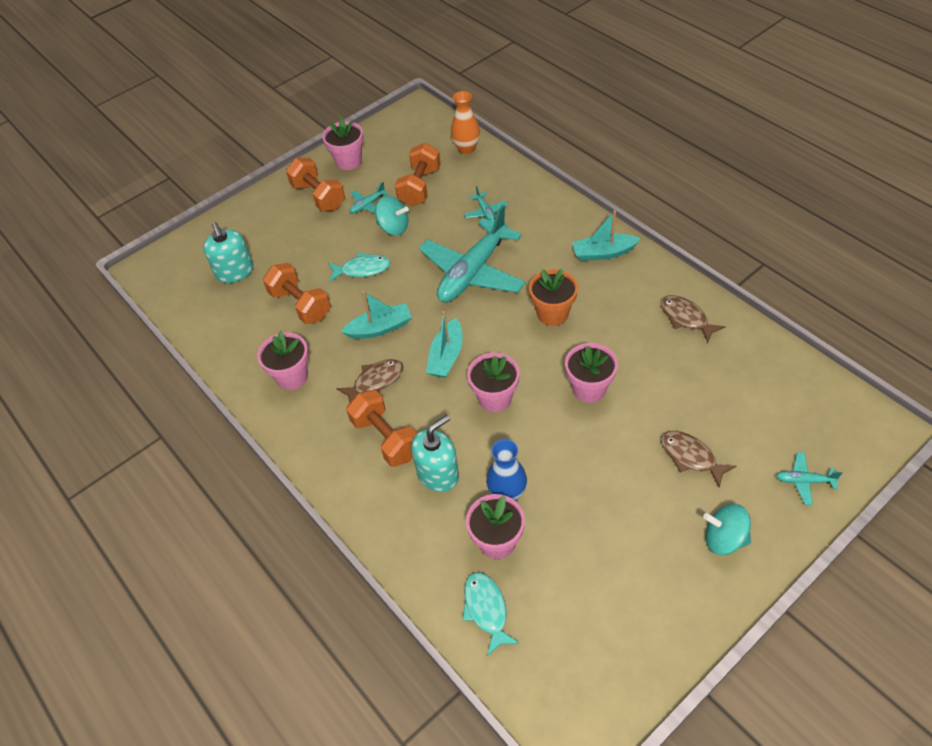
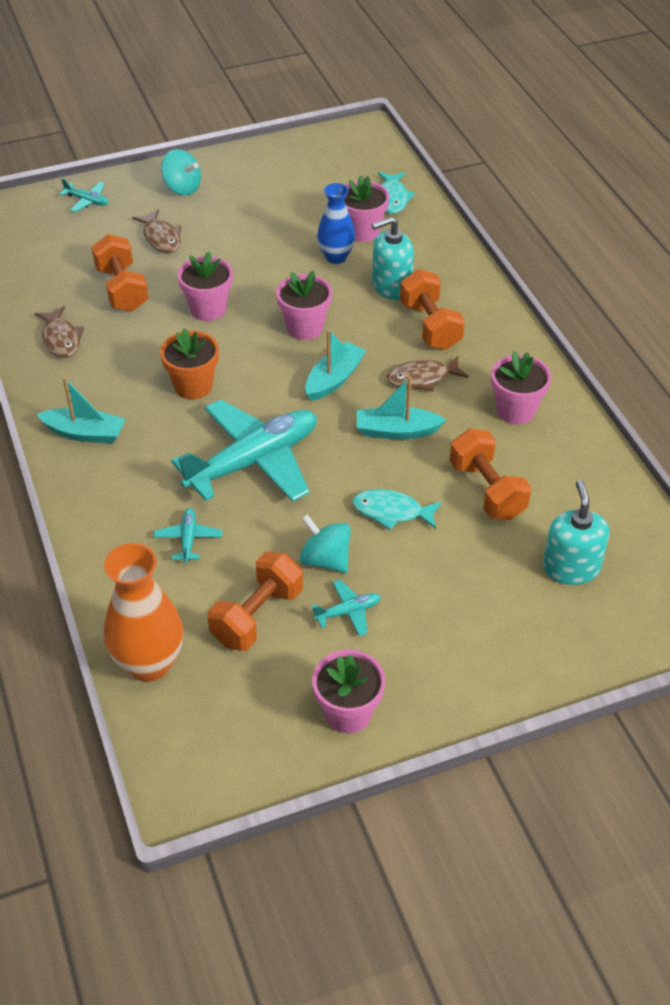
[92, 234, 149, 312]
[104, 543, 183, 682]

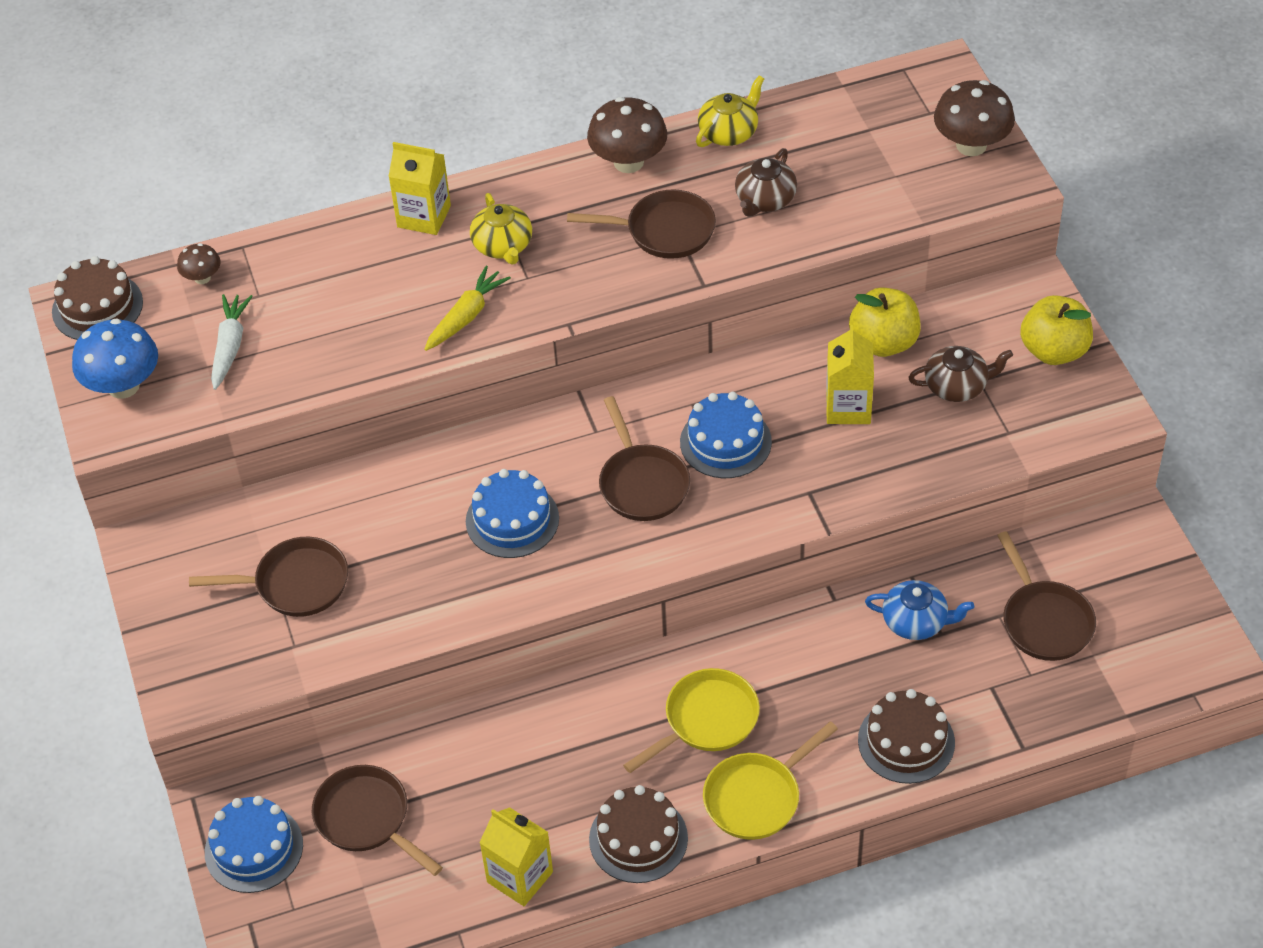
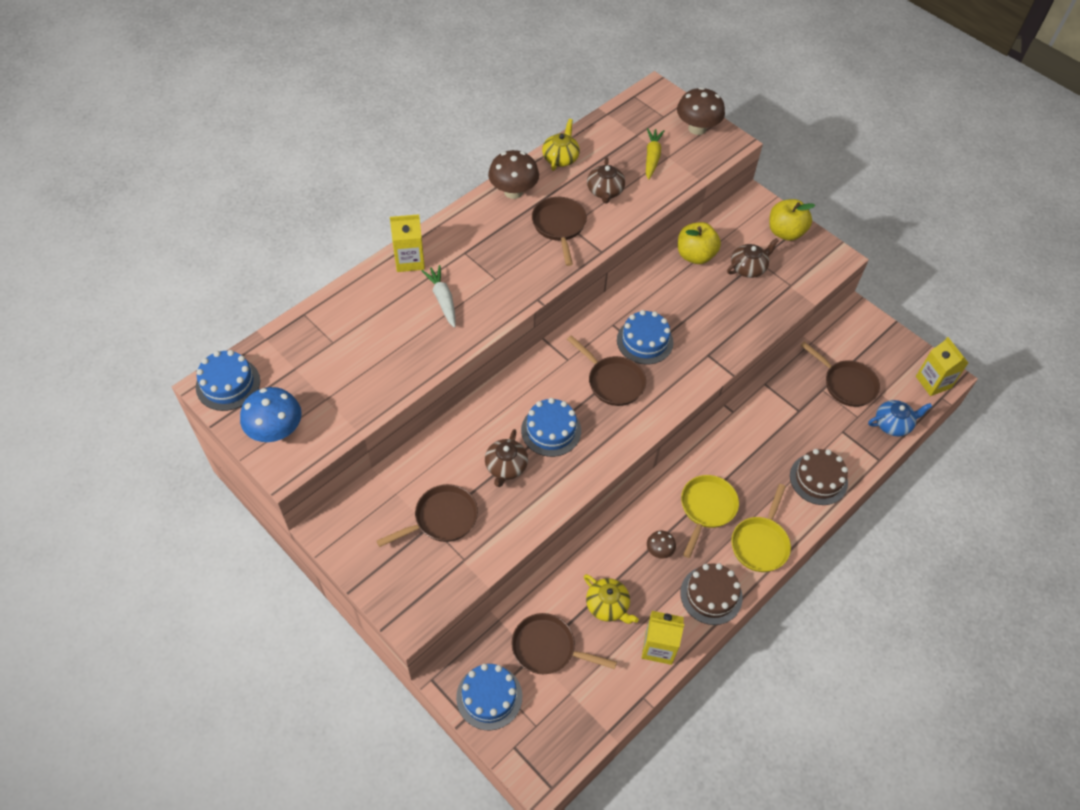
[485, 429, 528, 487]
[647, 531, 676, 559]
[421, 265, 456, 328]
[646, 128, 665, 180]
[584, 574, 639, 624]
[916, 337, 968, 396]
[868, 400, 932, 437]
[196, 350, 260, 411]
[532, 197, 587, 266]

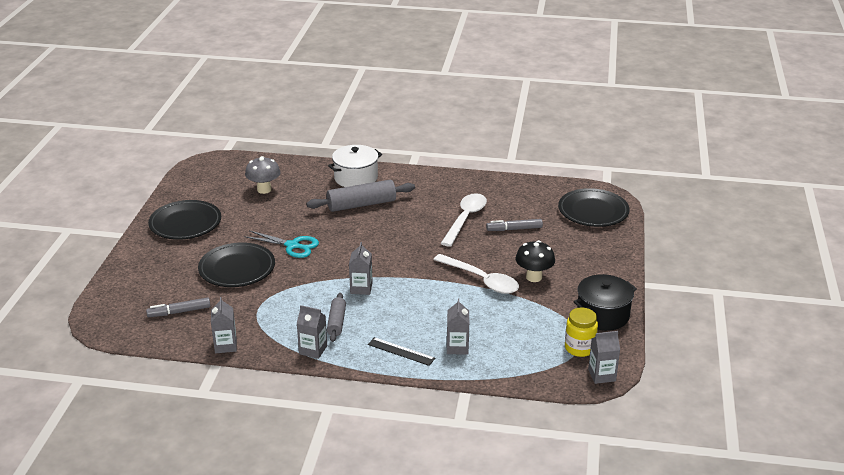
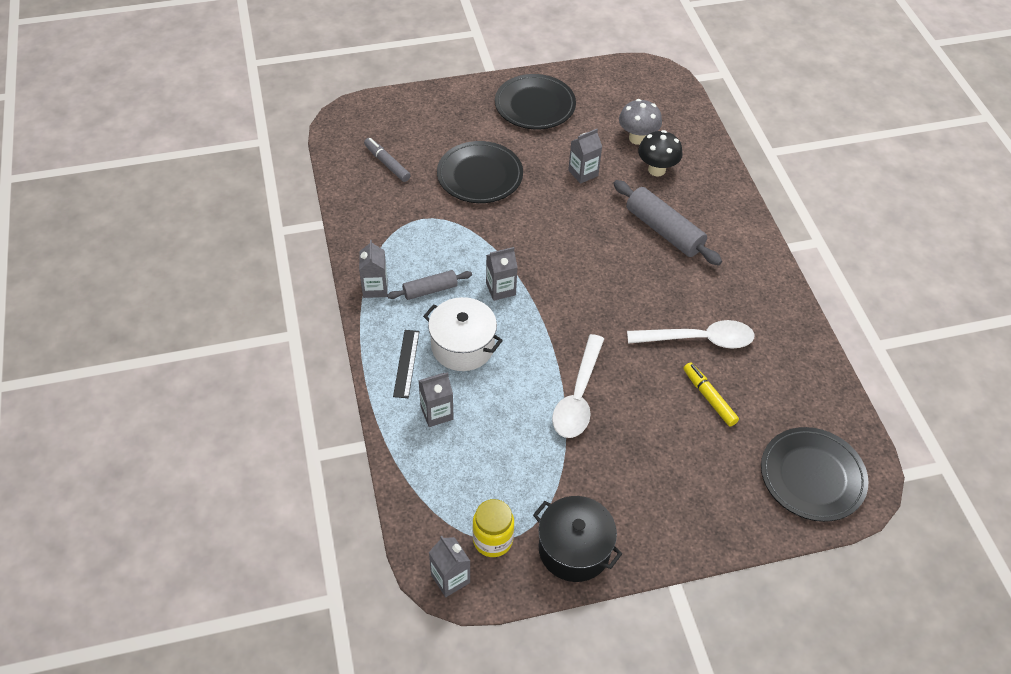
[244, 230, 319, 258] (first image)
[568, 129, 602, 184]
[423, 297, 503, 371]
[638, 130, 683, 177]
[683, 362, 739, 427]

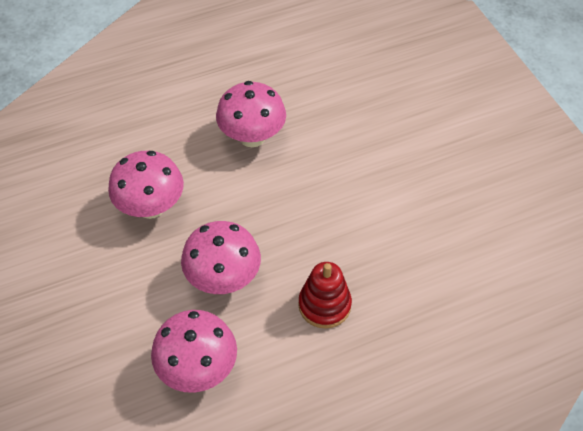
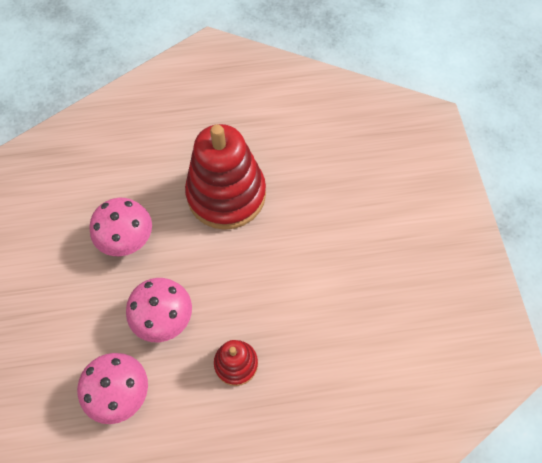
[185, 124, 266, 230]

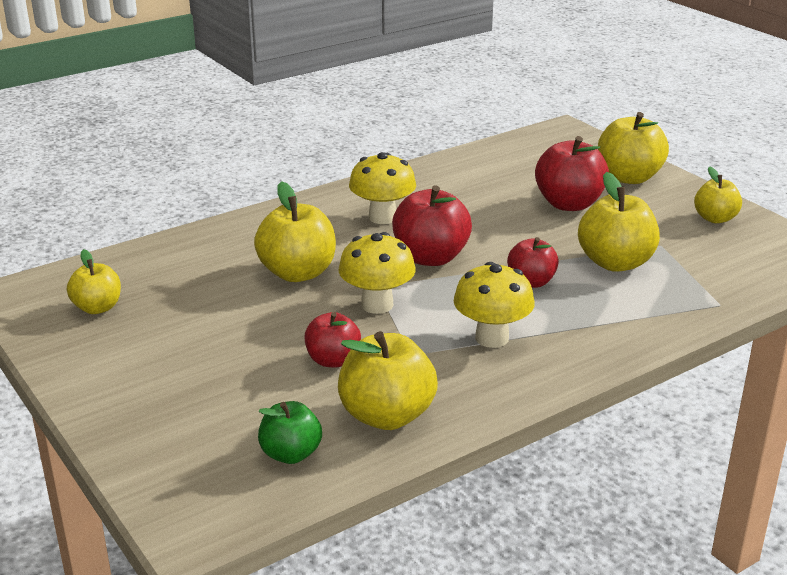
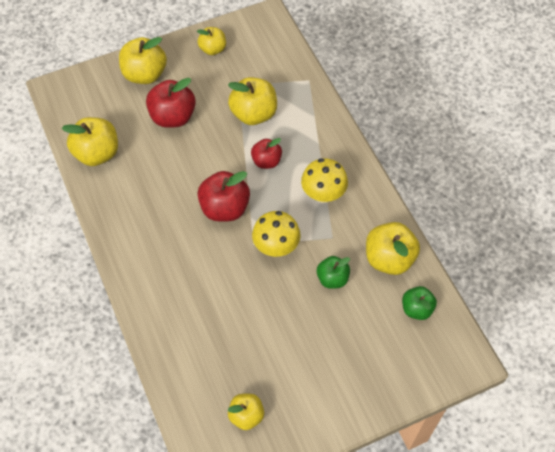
[349, 152, 416, 224] (first image)
[62, 117, 118, 166]
[317, 256, 350, 289]

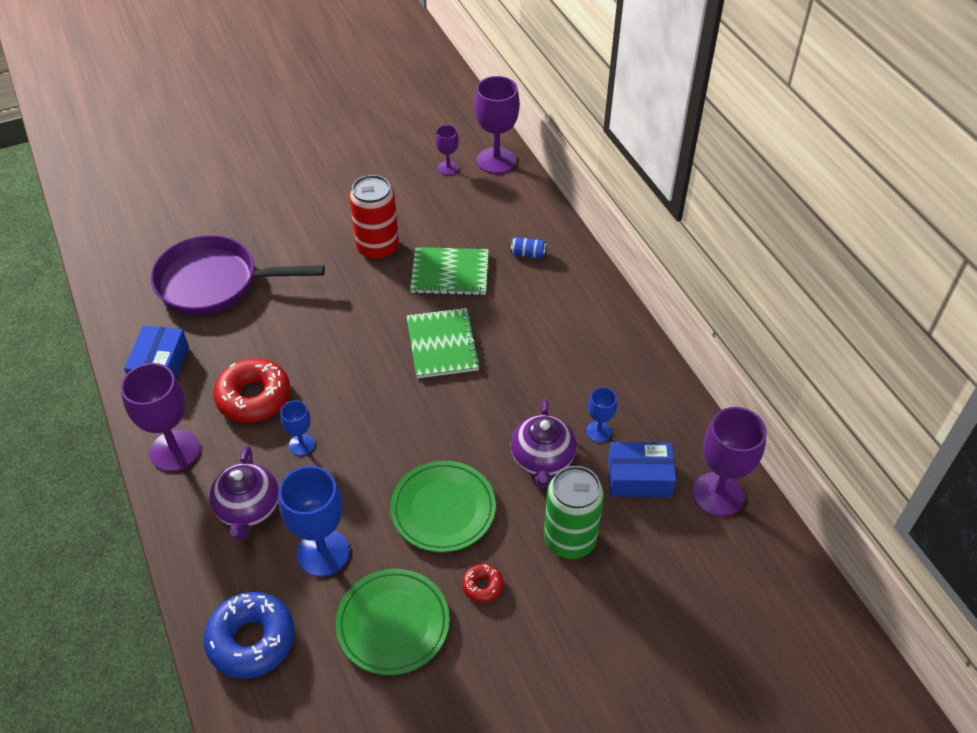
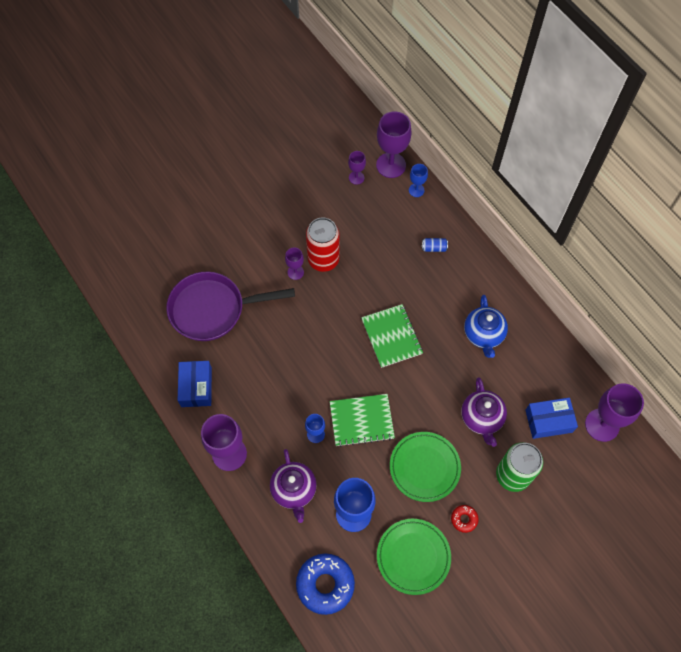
[213, 358, 290, 423] (first image)
[285, 247, 304, 280]
[464, 295, 508, 358]
[330, 394, 395, 447]
[409, 164, 428, 197]

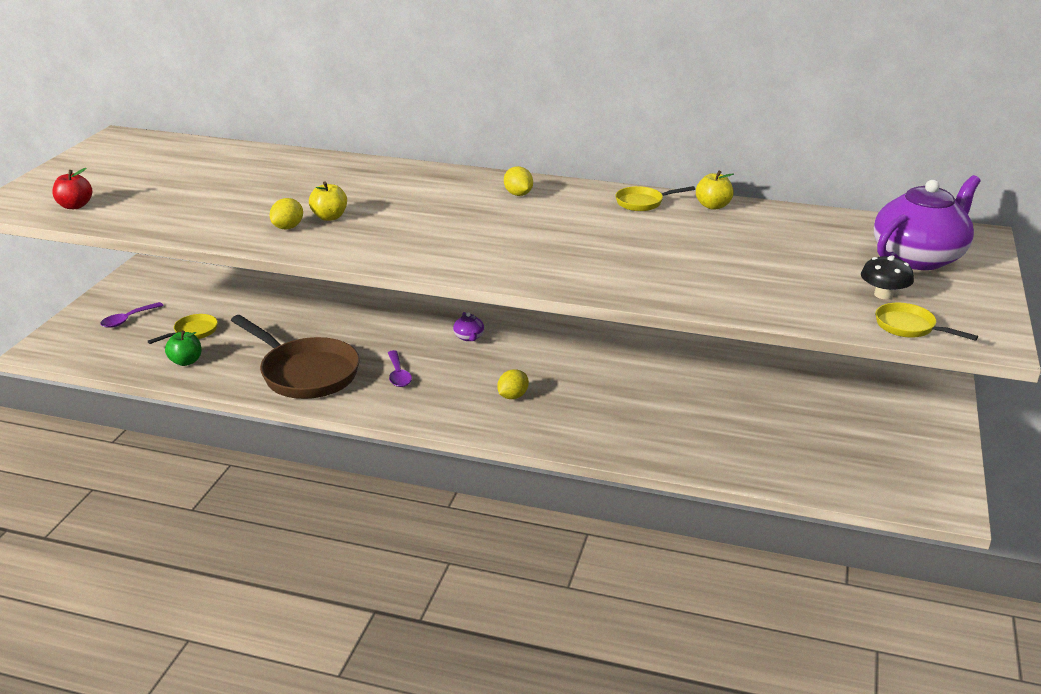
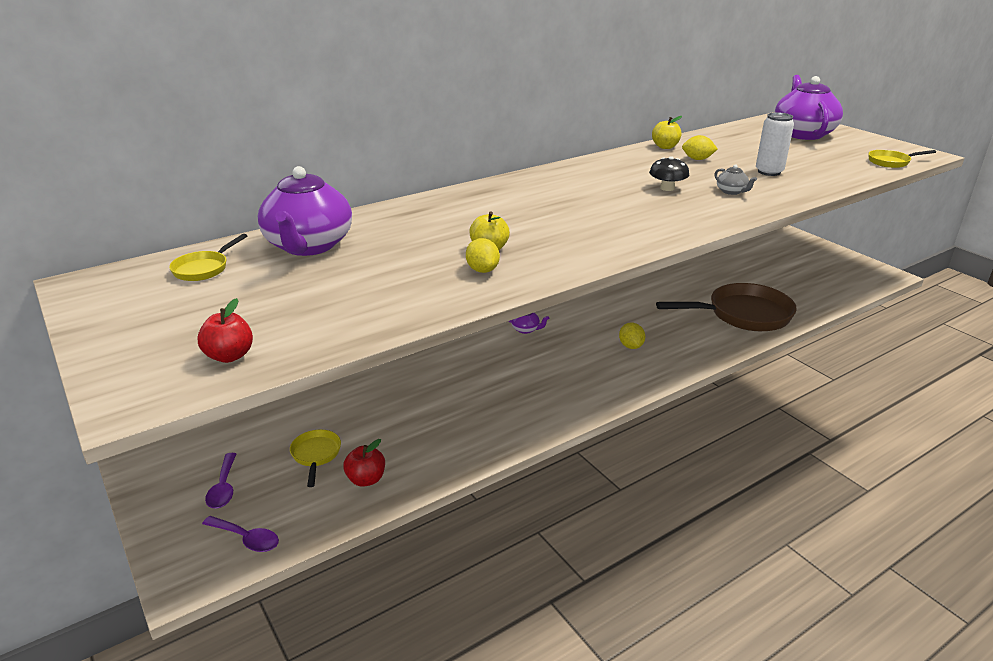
[258, 166, 352, 256]
[714, 165, 757, 195]
[756, 112, 794, 176]
[656, 283, 797, 331]
[202, 516, 279, 552]
[682, 135, 718, 160]
[169, 234, 247, 281]
[649, 156, 689, 191]
[343, 439, 385, 487]

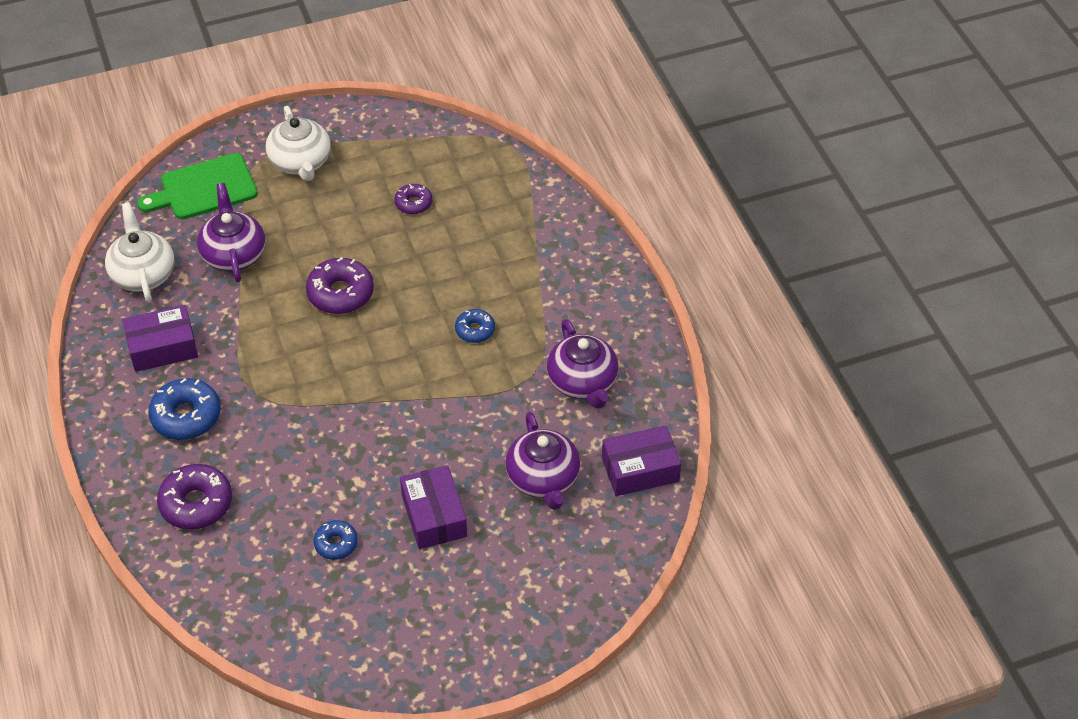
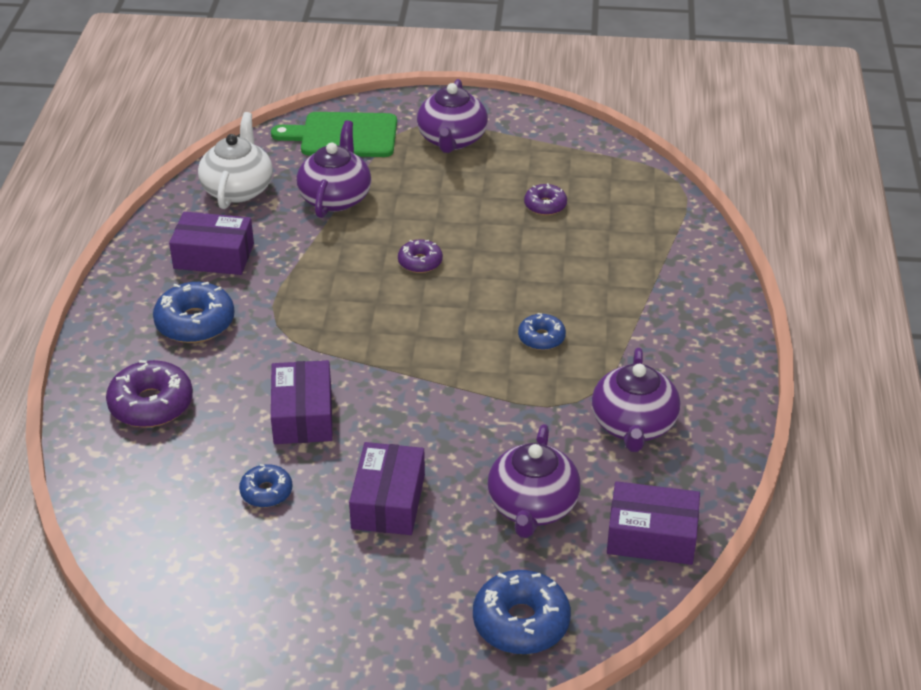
[271, 360, 333, 444]
[473, 570, 571, 654]
[417, 79, 488, 153]
[398, 239, 443, 273]

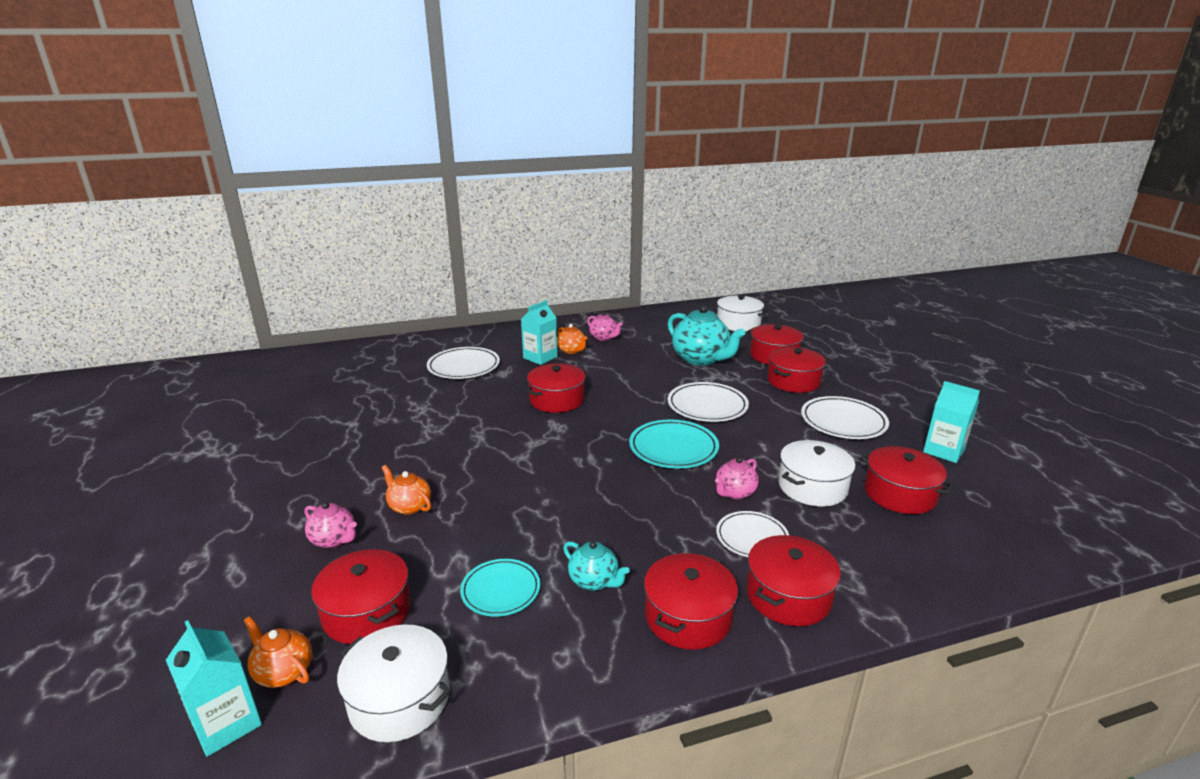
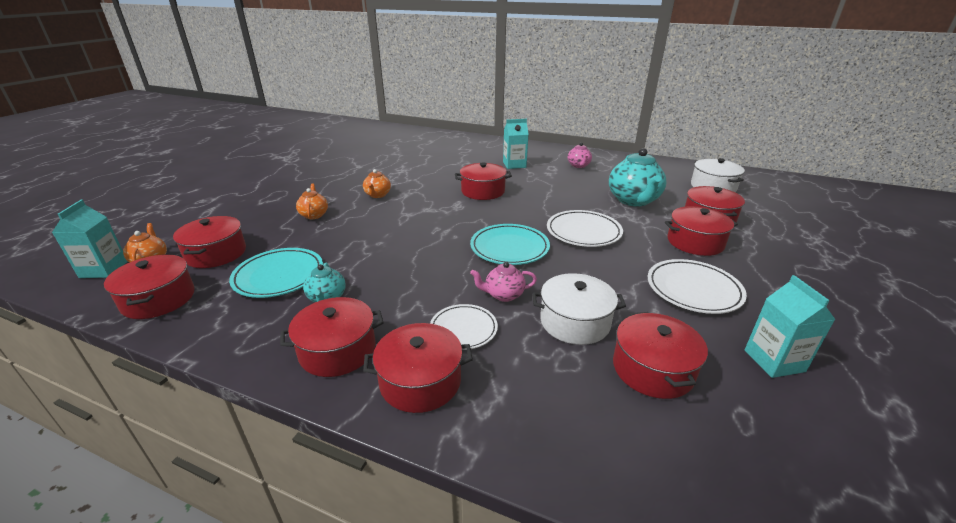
[304, 502, 357, 548] (first image)
[427, 347, 500, 379] (first image)
[363, 169, 391, 198]
[104, 255, 195, 319]
[229, 248, 323, 298]

